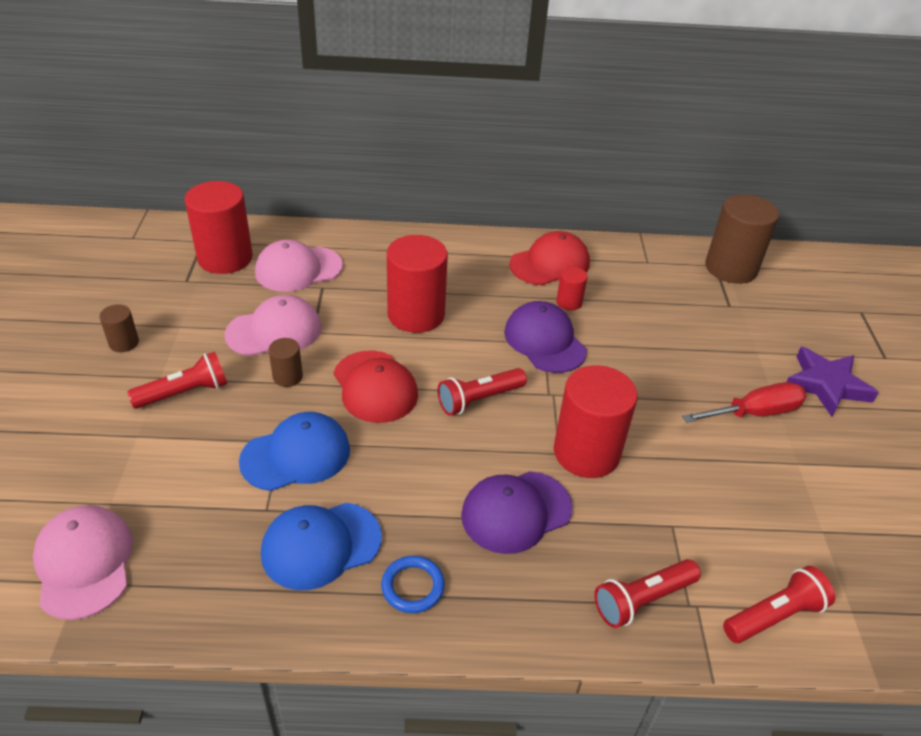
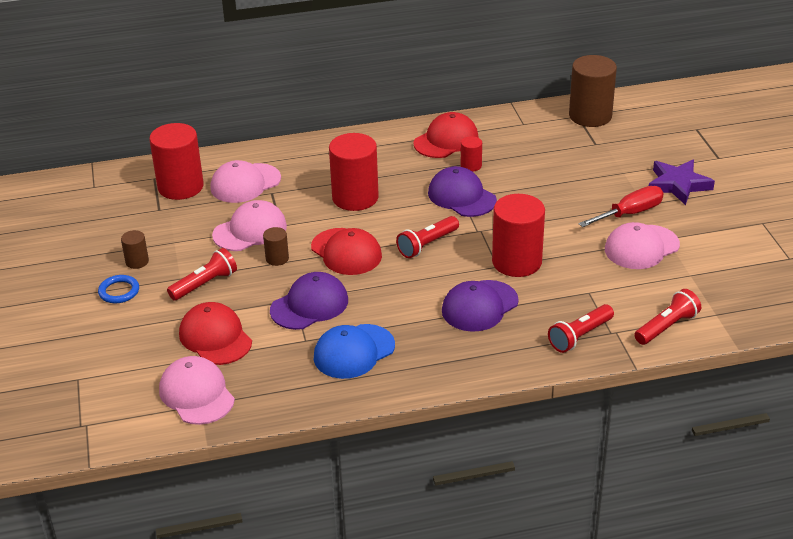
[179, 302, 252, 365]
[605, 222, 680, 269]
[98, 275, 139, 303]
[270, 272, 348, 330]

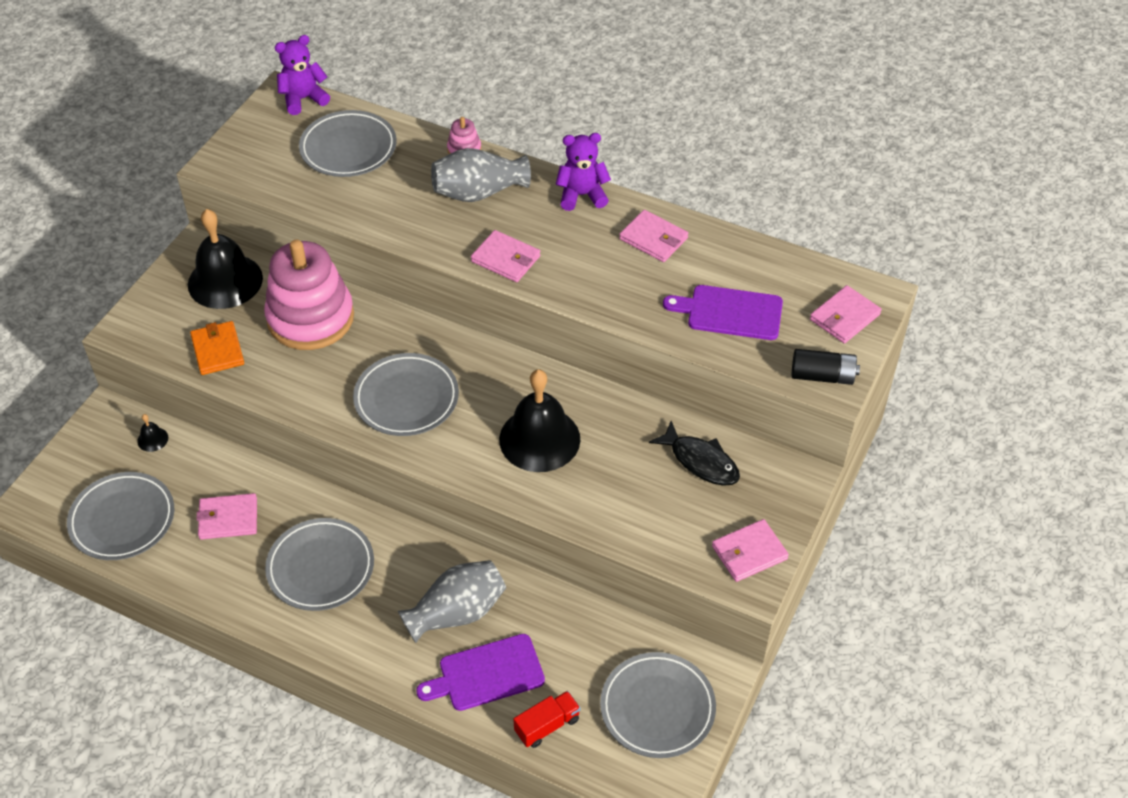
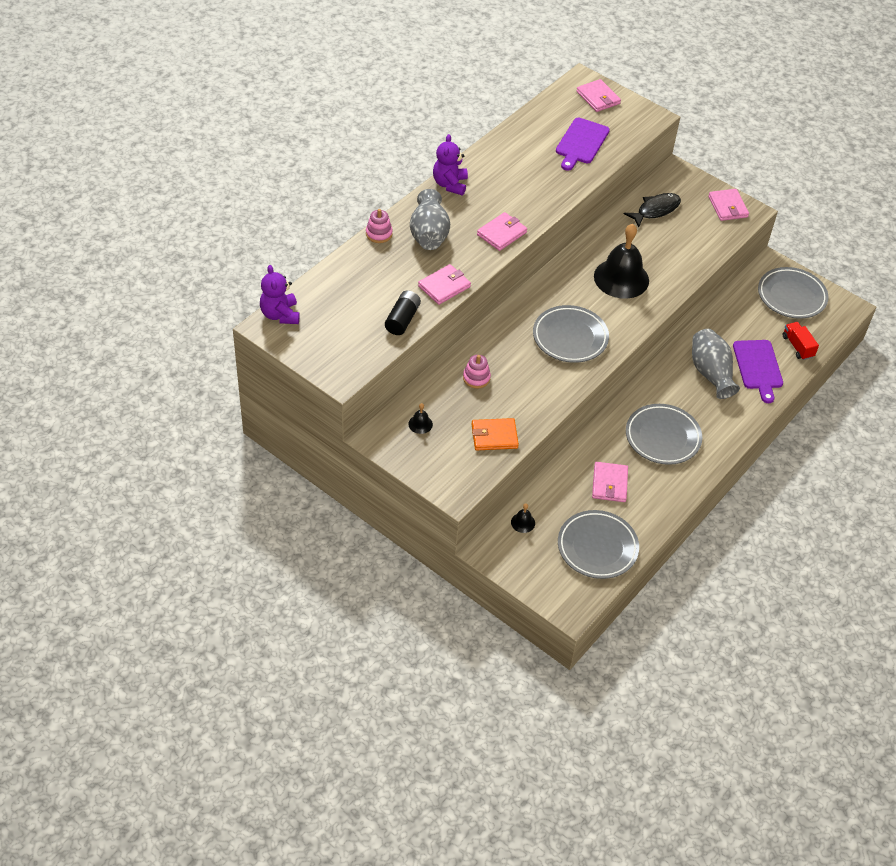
[299, 110, 397, 177] (first image)
[418, 264, 471, 305]
[385, 290, 421, 335]
[408, 403, 433, 434]
[463, 355, 491, 389]

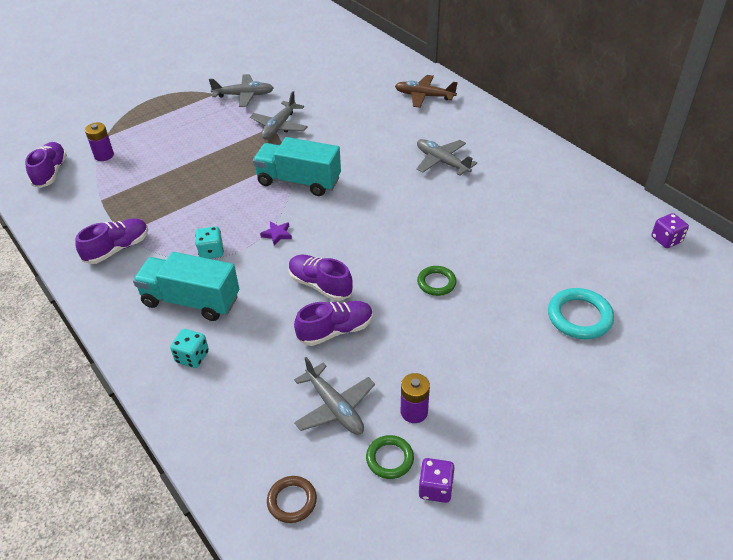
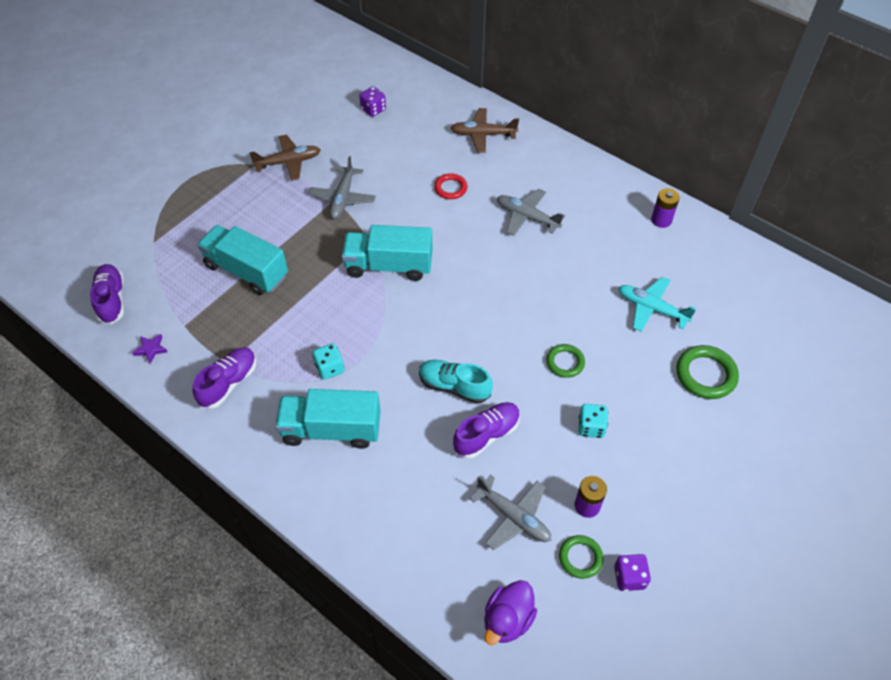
[197, 225, 288, 295]
[434, 173, 468, 199]
[618, 277, 696, 332]
[651, 188, 680, 228]
[579, 404, 608, 438]
[133, 334, 167, 364]
[359, 86, 386, 117]
[484, 580, 537, 645]
[249, 135, 320, 181]
[419, 360, 493, 404]
[677, 345, 739, 399]

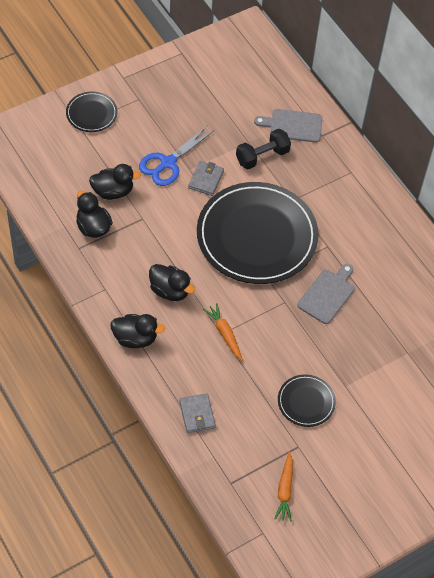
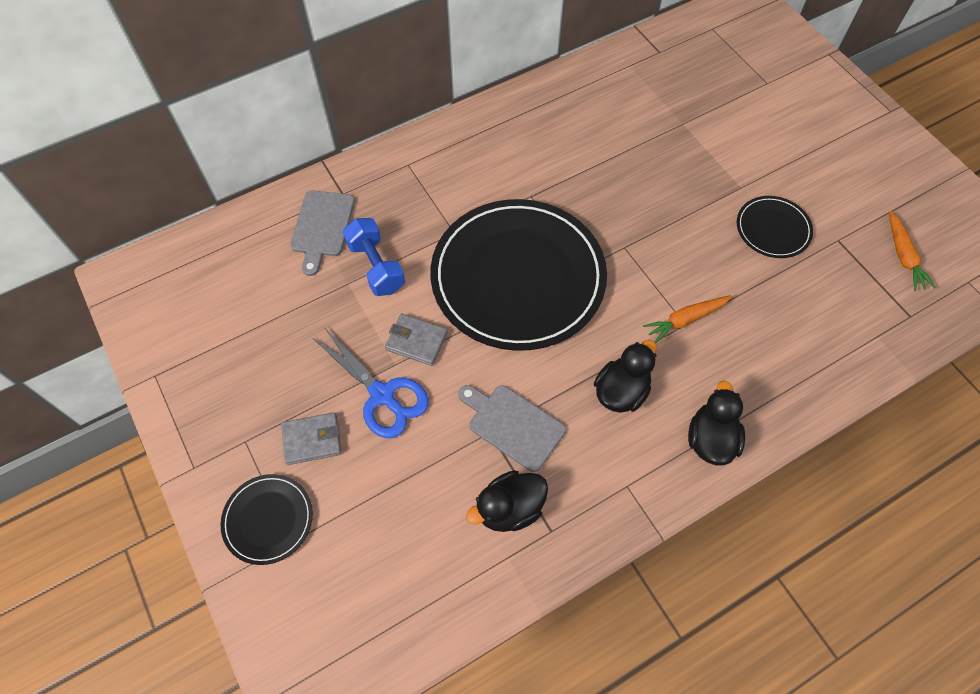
[89, 164, 141, 200] (first image)
[281, 412, 342, 465]
[459, 385, 566, 472]
[343, 218, 405, 296]
[889, 211, 936, 291]

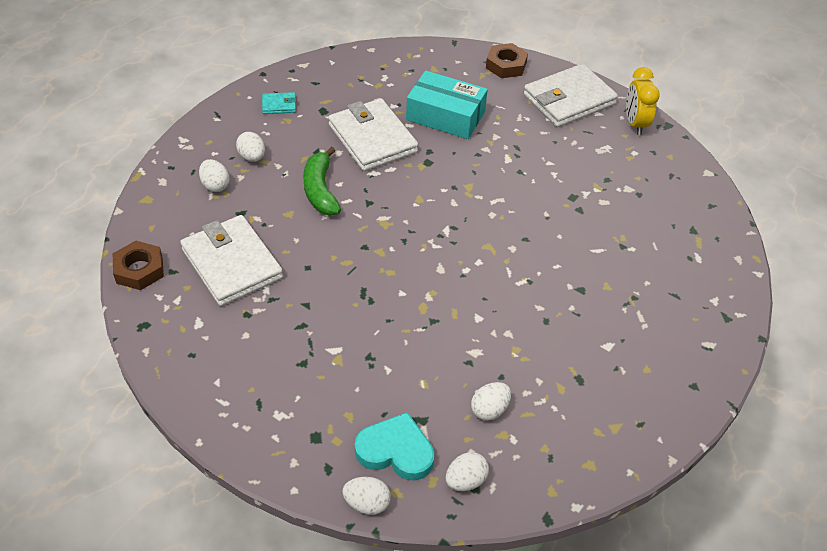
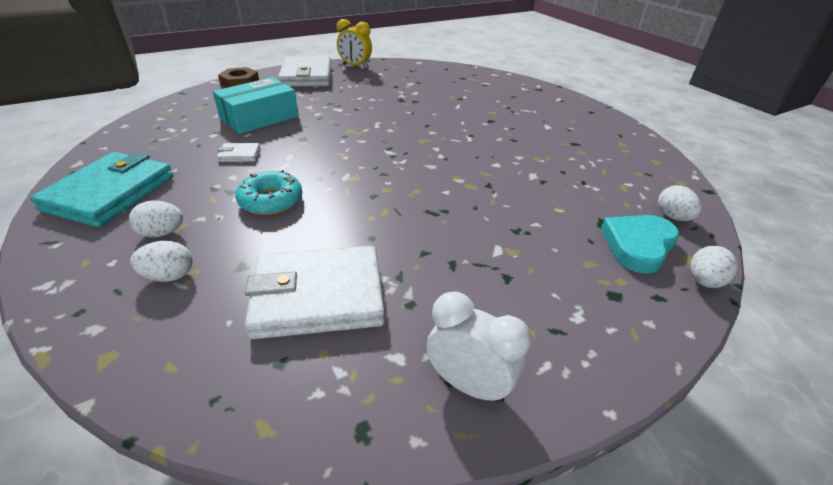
[113, 241, 164, 290] (first image)
[471, 382, 511, 421] (first image)
[426, 291, 531, 403]
[236, 170, 302, 215]
[30, 152, 173, 227]
[217, 143, 260, 162]

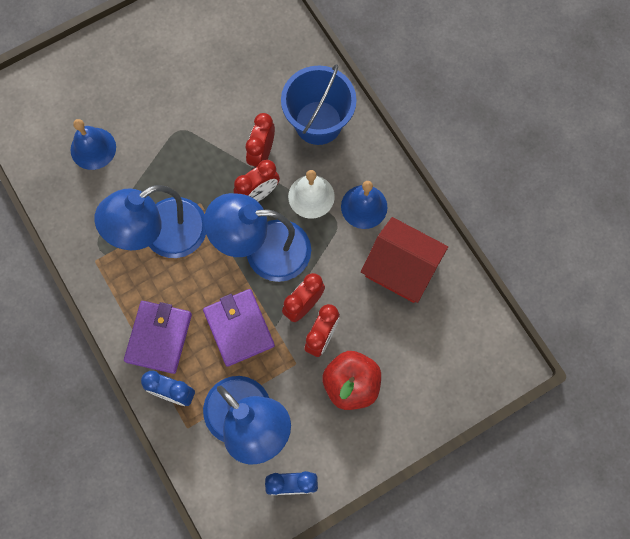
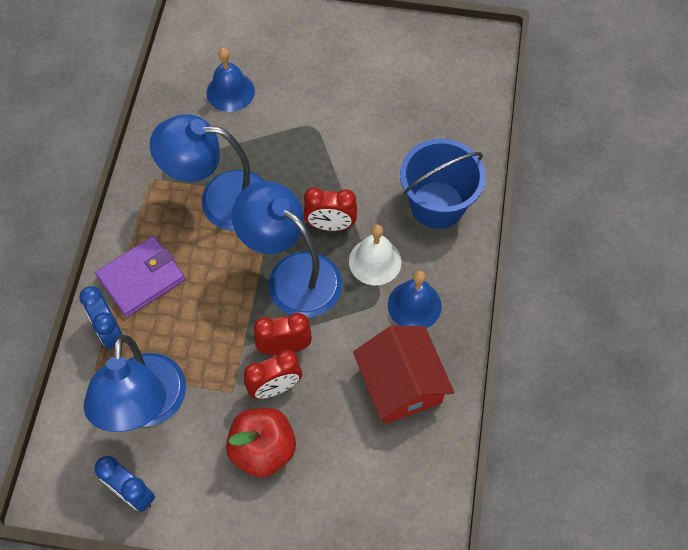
[203, 289, 275, 367] (first image)
[246, 113, 275, 168] (first image)

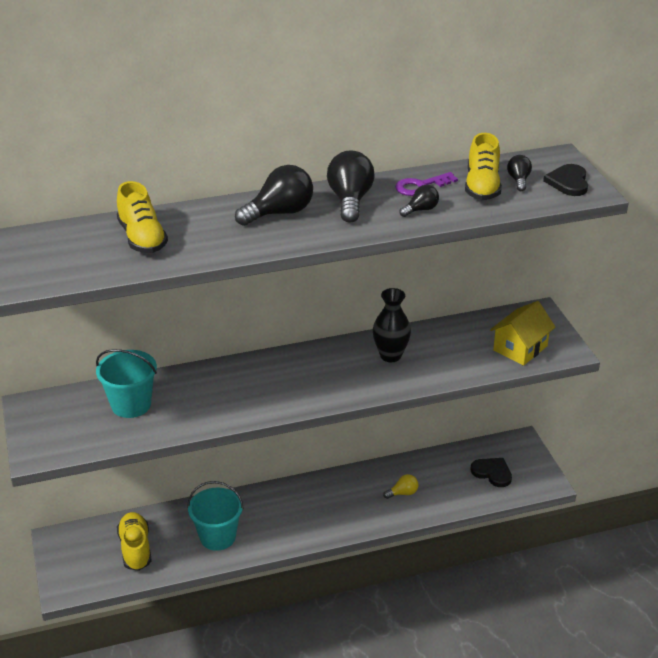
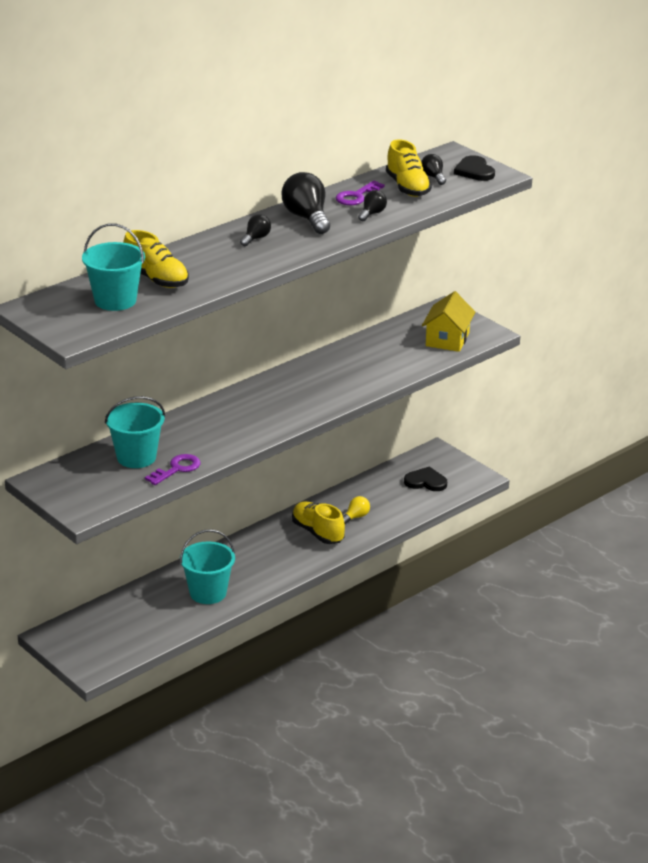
[373, 288, 411, 362] (first image)
[82, 223, 145, 311]
[145, 454, 201, 485]
[292, 502, 345, 544]
[240, 214, 271, 246]

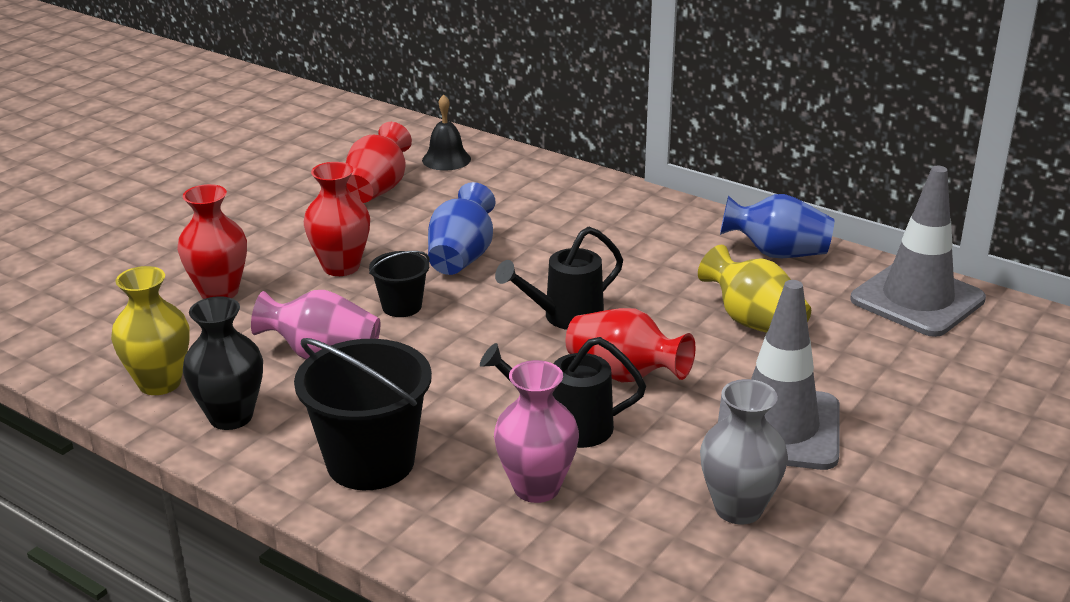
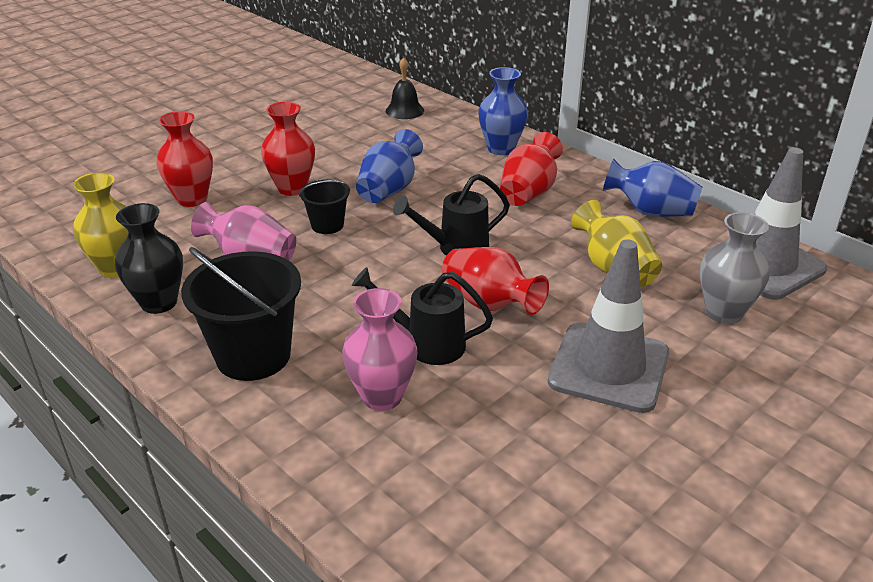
[478, 67, 528, 155]
[500, 132, 563, 206]
[700, 212, 770, 324]

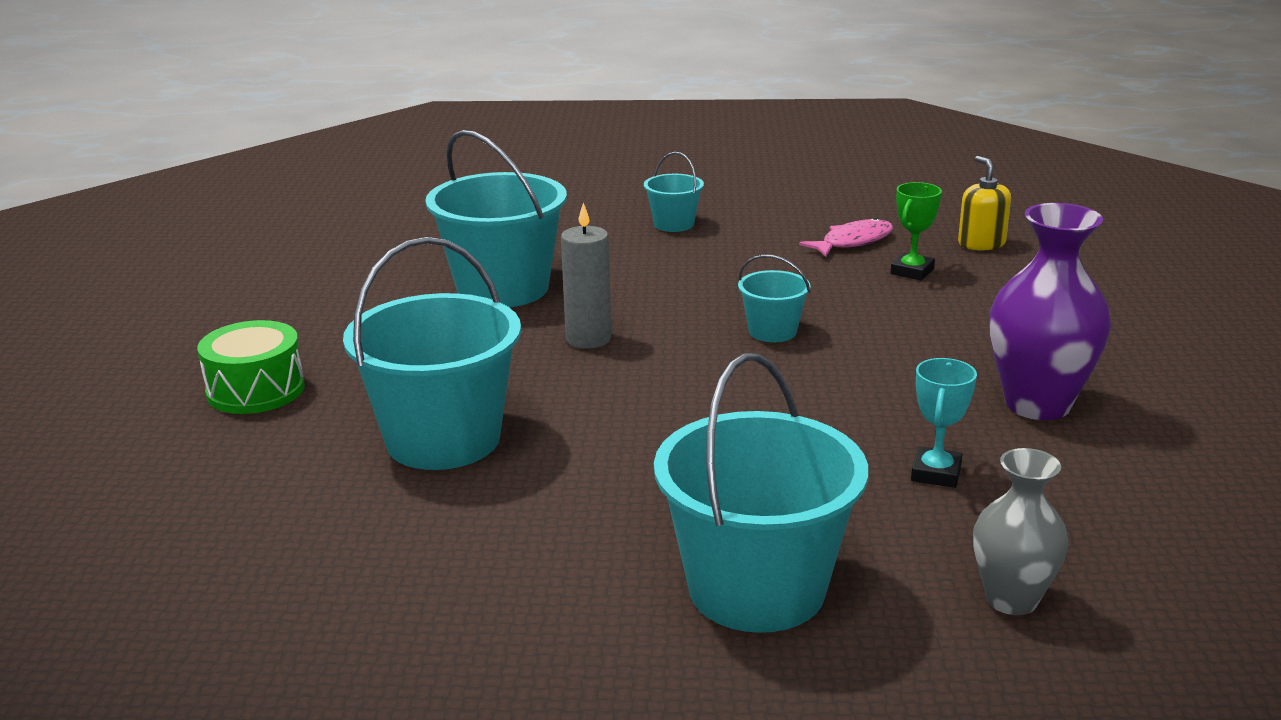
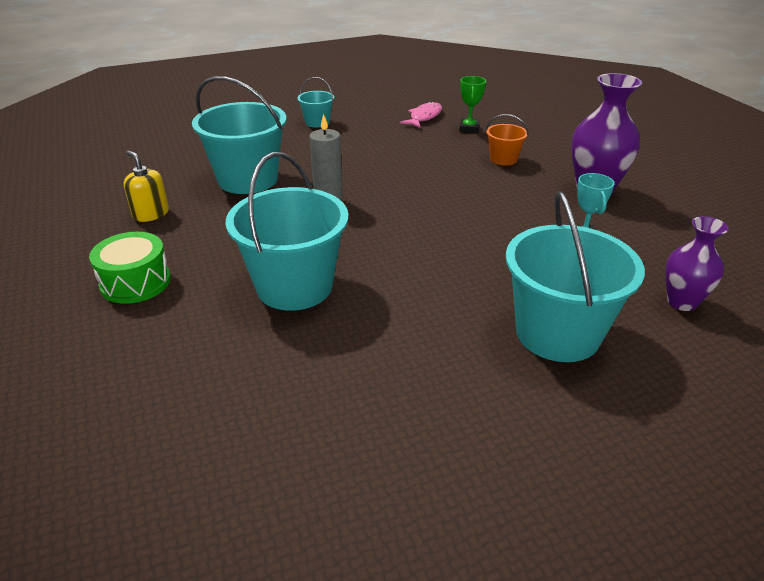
[738, 255, 810, 342] (first image)
[486, 114, 529, 166]
[124, 151, 169, 222]
[665, 216, 729, 311]

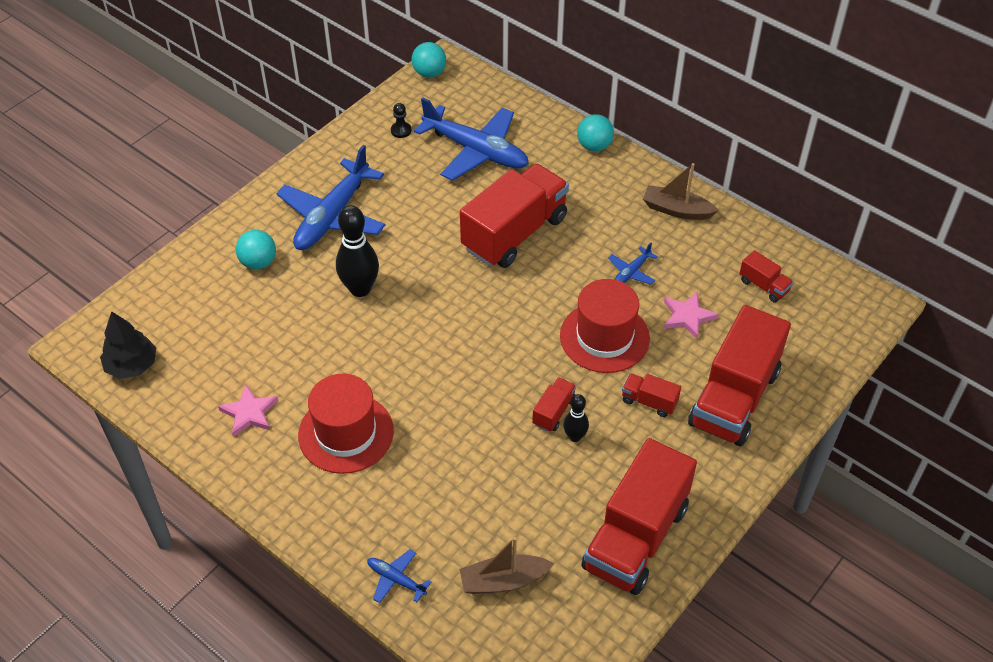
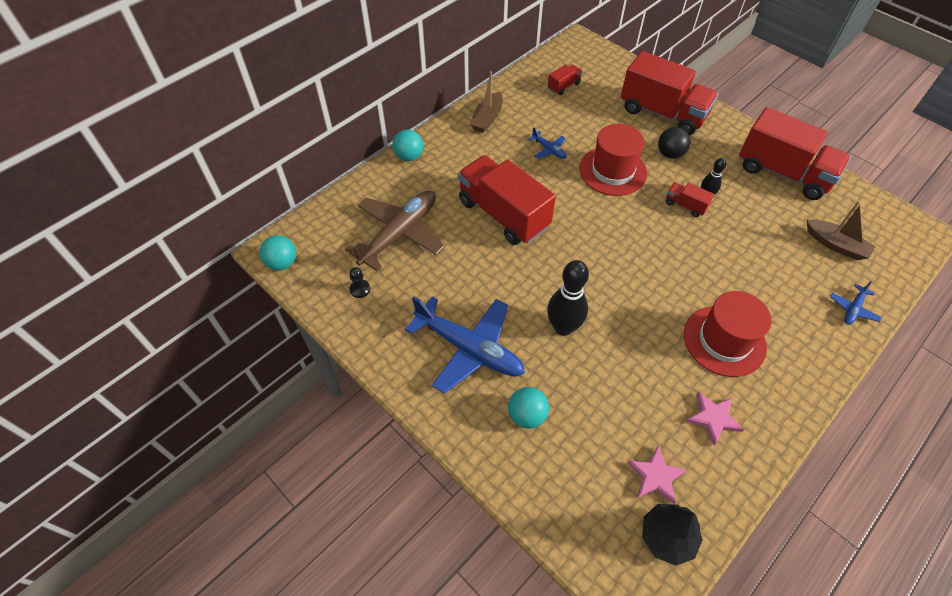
[627, 446, 687, 504]
[658, 127, 690, 159]
[345, 190, 445, 271]
[807, 201, 876, 260]

